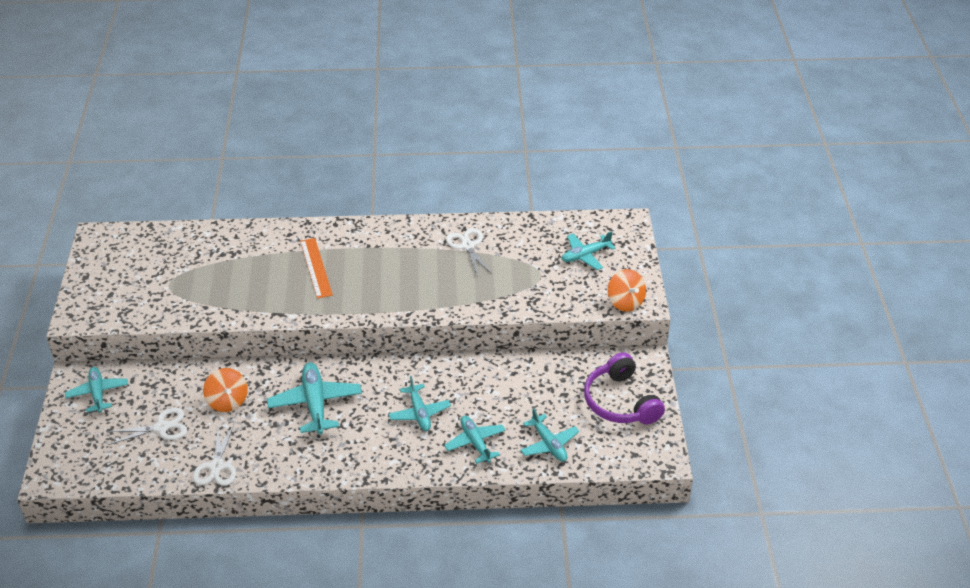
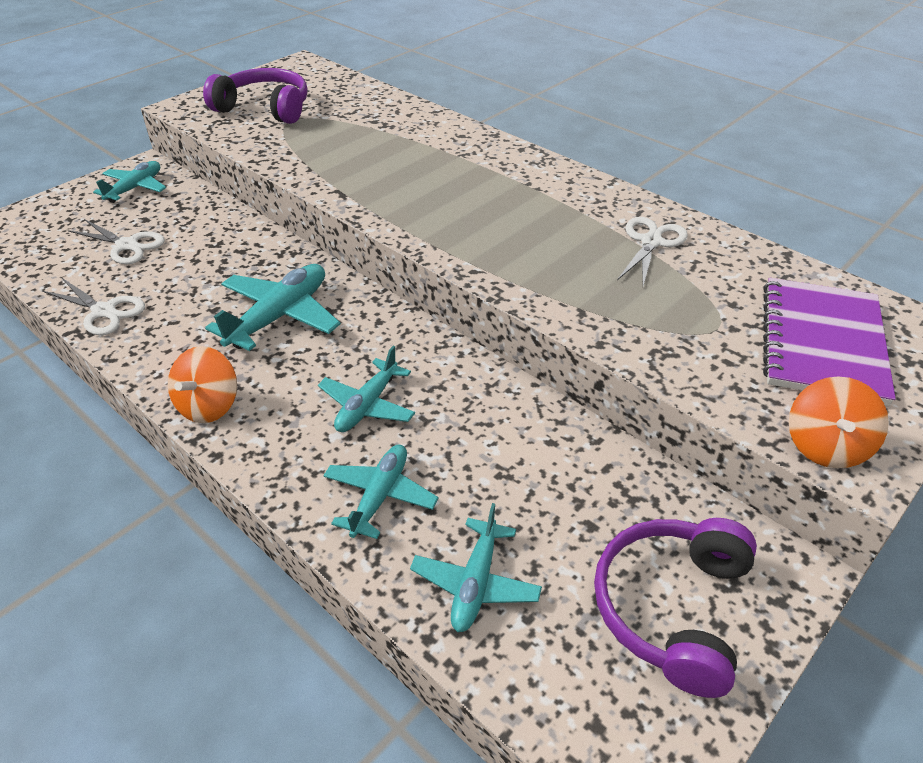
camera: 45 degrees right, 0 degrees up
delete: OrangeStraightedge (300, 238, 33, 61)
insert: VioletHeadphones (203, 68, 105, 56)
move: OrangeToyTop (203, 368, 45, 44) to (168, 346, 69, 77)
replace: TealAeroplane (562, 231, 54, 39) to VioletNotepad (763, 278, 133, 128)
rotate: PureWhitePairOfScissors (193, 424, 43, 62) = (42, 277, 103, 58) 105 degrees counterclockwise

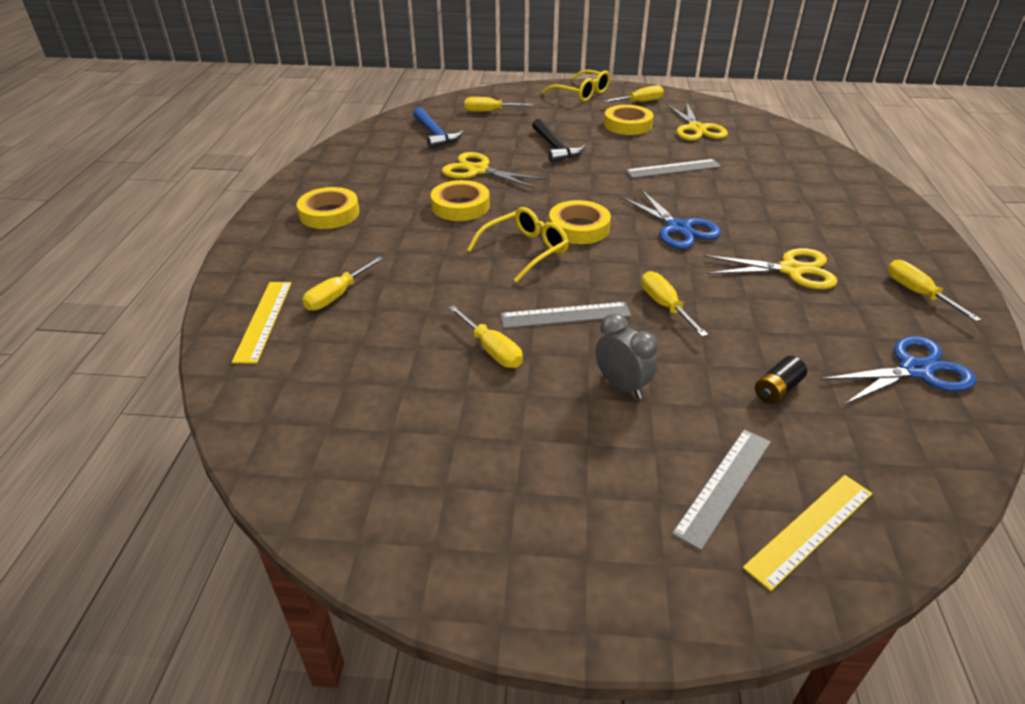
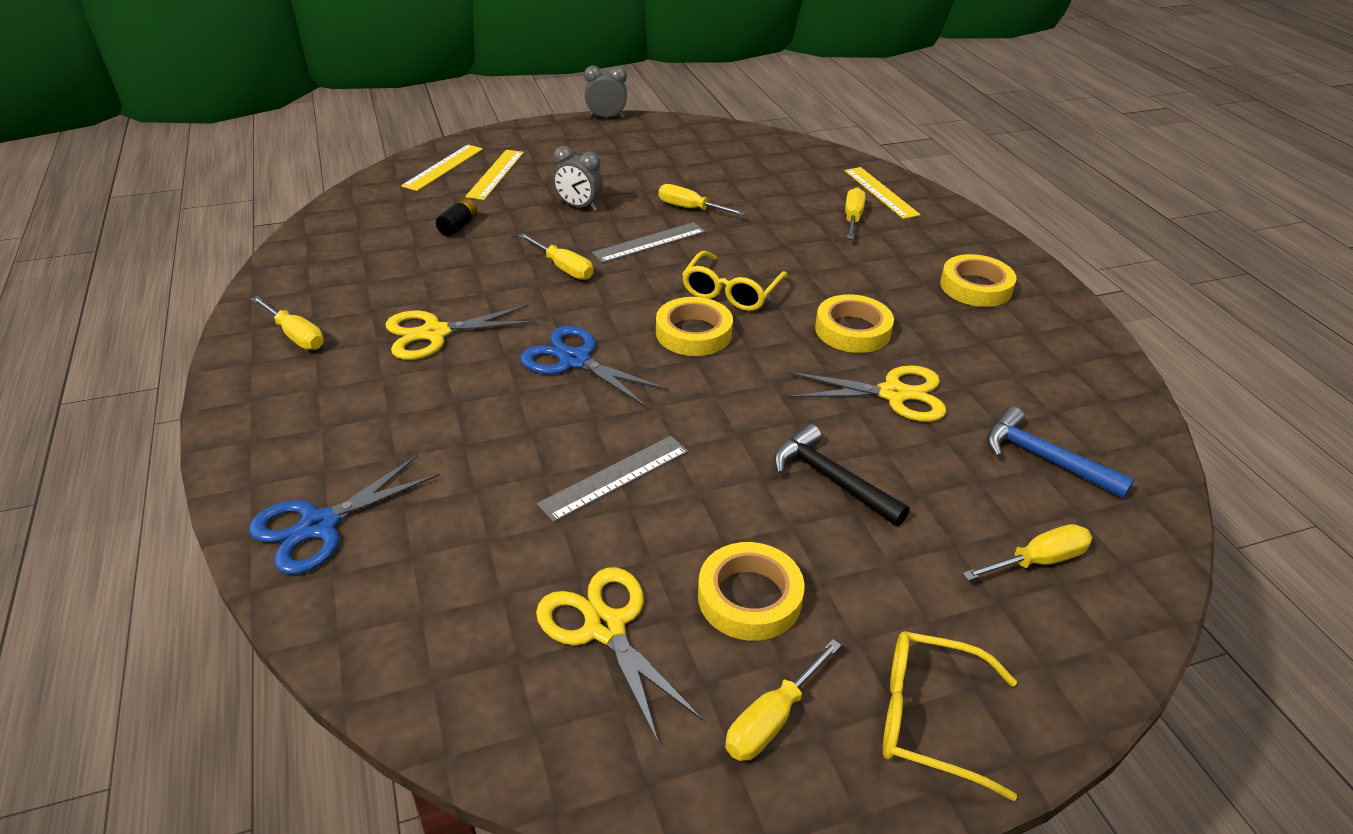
camera: 155 degrees right, 0 degrees up
insert: AshGreyClock (584, 65, 43, 53)
move: CobaltPairOfScissors (821, 336, 156, 69) to (249, 455, 191, 120)
recolor: AshGreyStraightedge (672, 429, 99, 122) to BrightYellowStraightedge (465, 150, 59, 50)

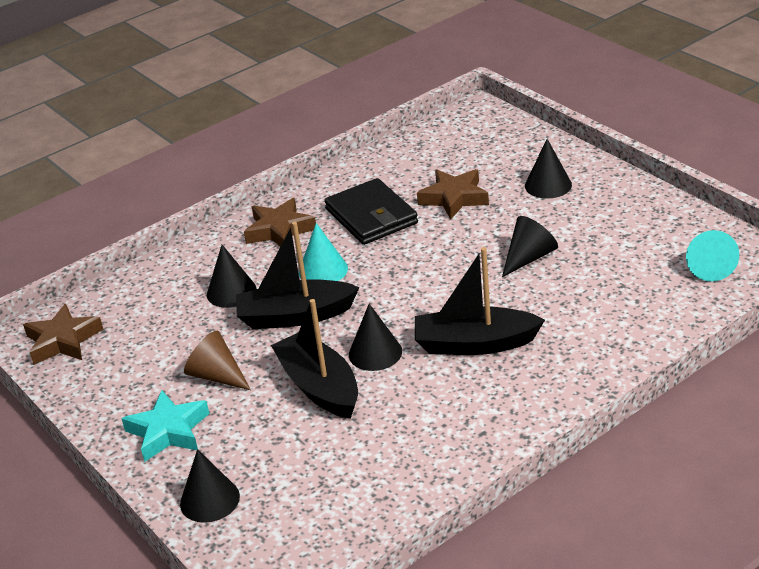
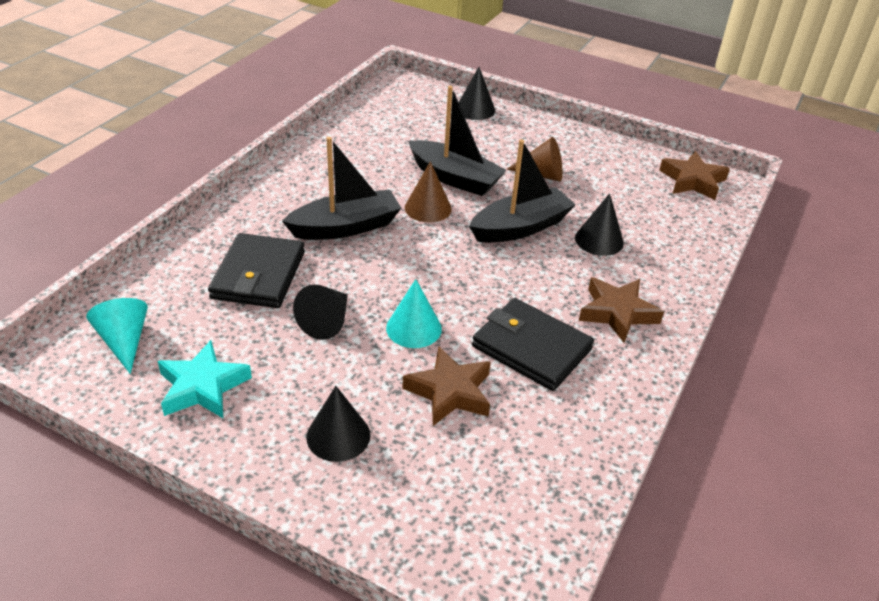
camera: 150 degrees right, 5 degrees up
insert: JetBlackWallet (208, 233, 97, 75)
move: TealStarShape (121, 390, 88, 72) to (157, 340, 95, 78); TealSolidCone (299, 223, 49, 58) to (386, 279, 56, 69)
recolor: JetBlackSolidCone (349, 304, 53, 67) to DarkBrownSolidCone (405, 161, 47, 62)

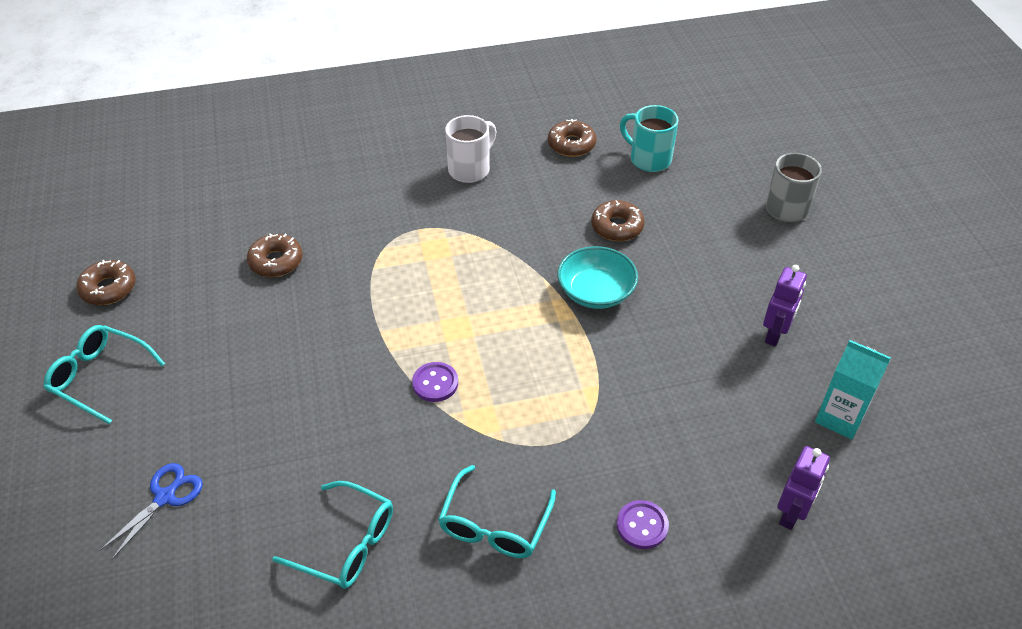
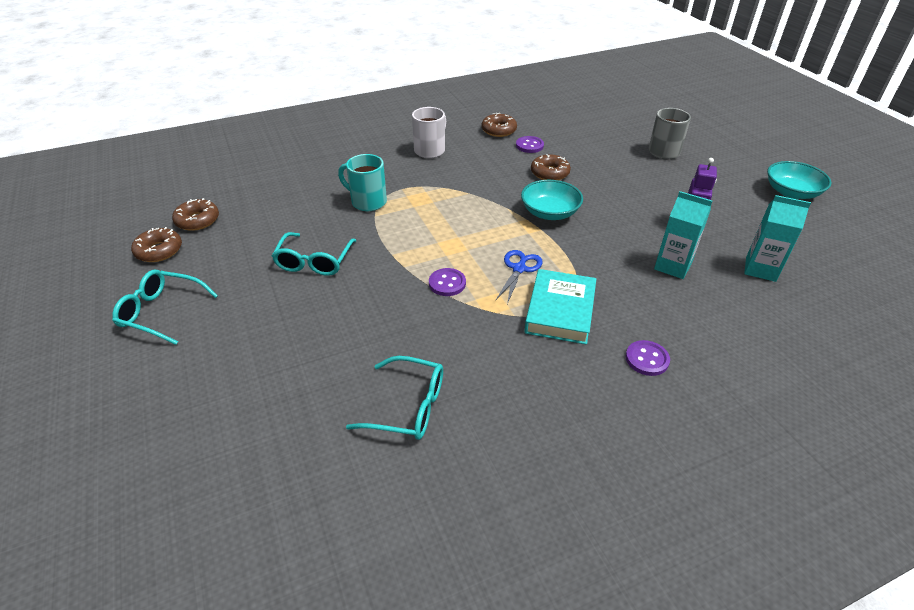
camera: 10 degrees left, 5 degrees down
delete: VioletToyRobot (777, 446, 53, 84)
insert: VioletShirtButton (516, 136, 28, 17); TealBook (524, 269, 72, 76); TealCarton (654, 191, 58, 88); TealServingBowl (767, 161, 65, 38)
move: CobaltPairOfScissors (100, 463, 103, 97) to (495, 250, 48, 54); DarkBrownDoughnut (247, 233, 56, 44) to (172, 198, 47, 33); TealSpectacles (438, 465, 118, 93) to (272, 232, 84, 44); TealTeaMug (620, 105, 58, 67) to (338, 154, 49, 57)

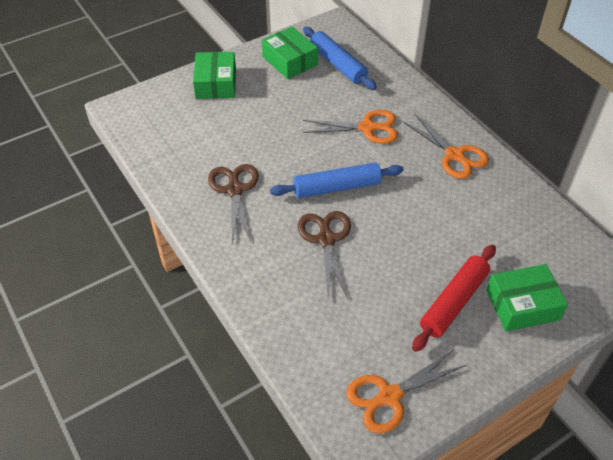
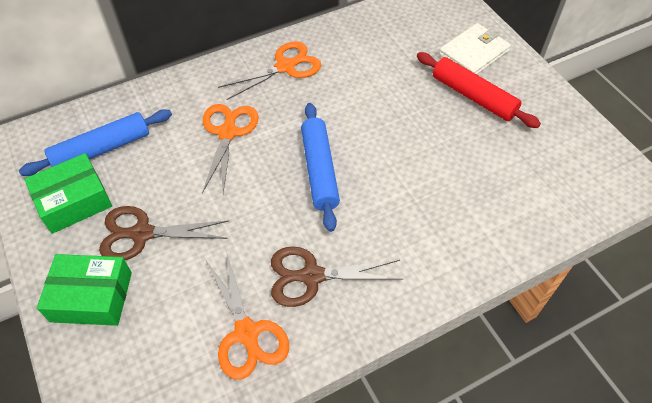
camera: 85 degrees left, 5 degrees up
move: DarkBrownPairOfScissors (298, 211, 53, 88) to (99, 206, 130, 54); OrangePairOfScissors (346, 350, 120, 84) to (206, 251, 83, 129)
replace: GreenBox (486, 264, 82, 67) to PureWhiteWallet (439, 23, 72, 52)

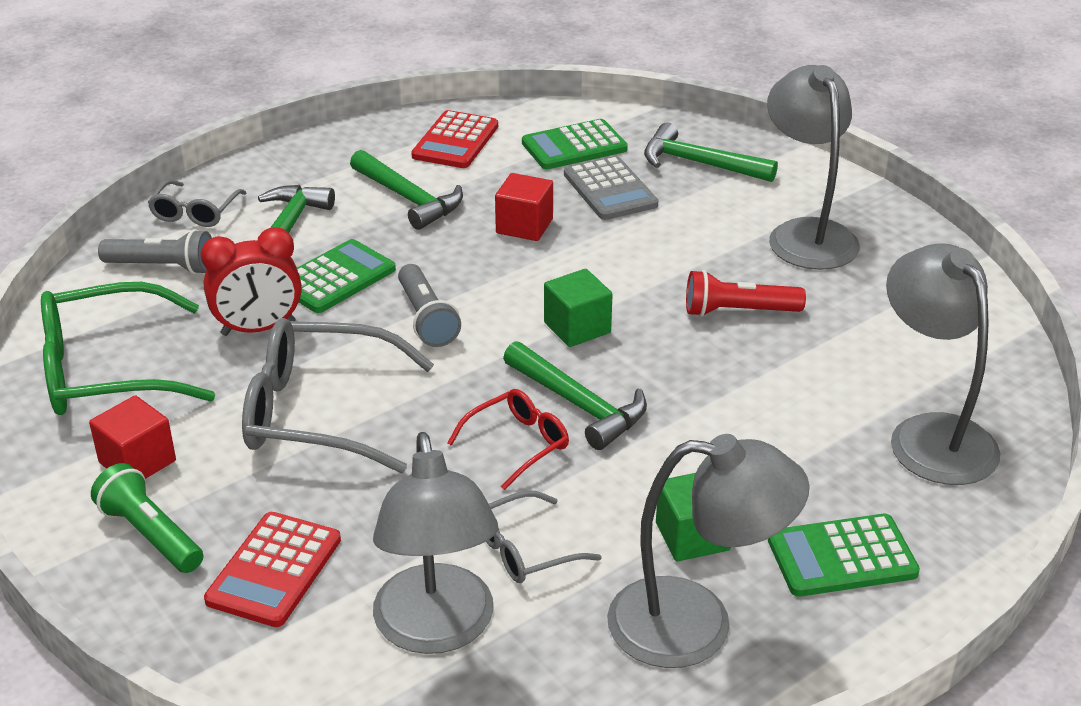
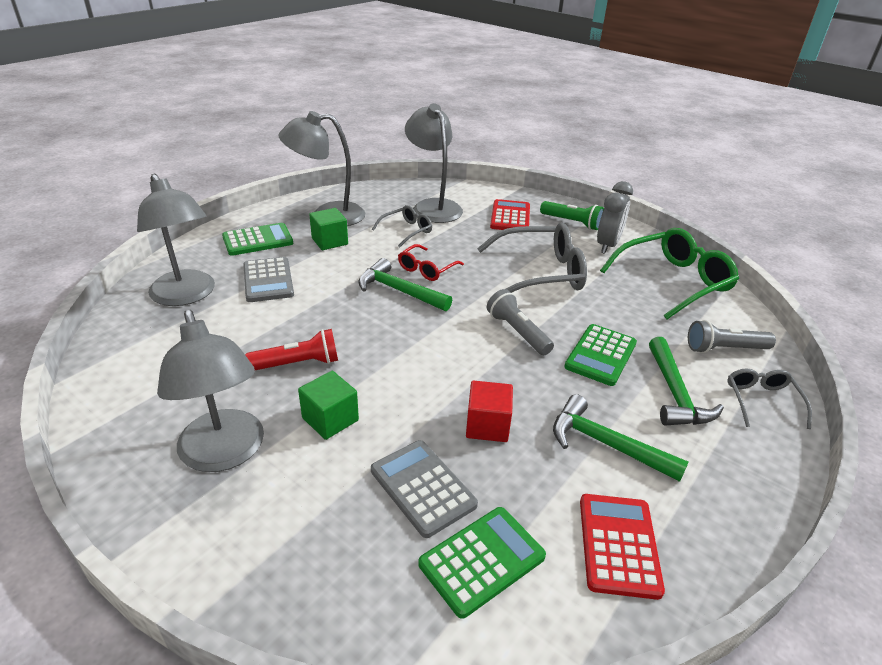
camera: 165 degrees right, 0 degrees up
delete: RedClock (201, 227, 101, 109); GreenClawHammer (644, 122, 134, 60)
insert: AshGreyPocketCalculator (243, 257, 51, 45)
move: GreenCube (544, 269, 69, 78) to (298, 371, 61, 69)
replace: RedCube (89, 395, 87, 84) to AshGreyClock (597, 181, 36, 73)

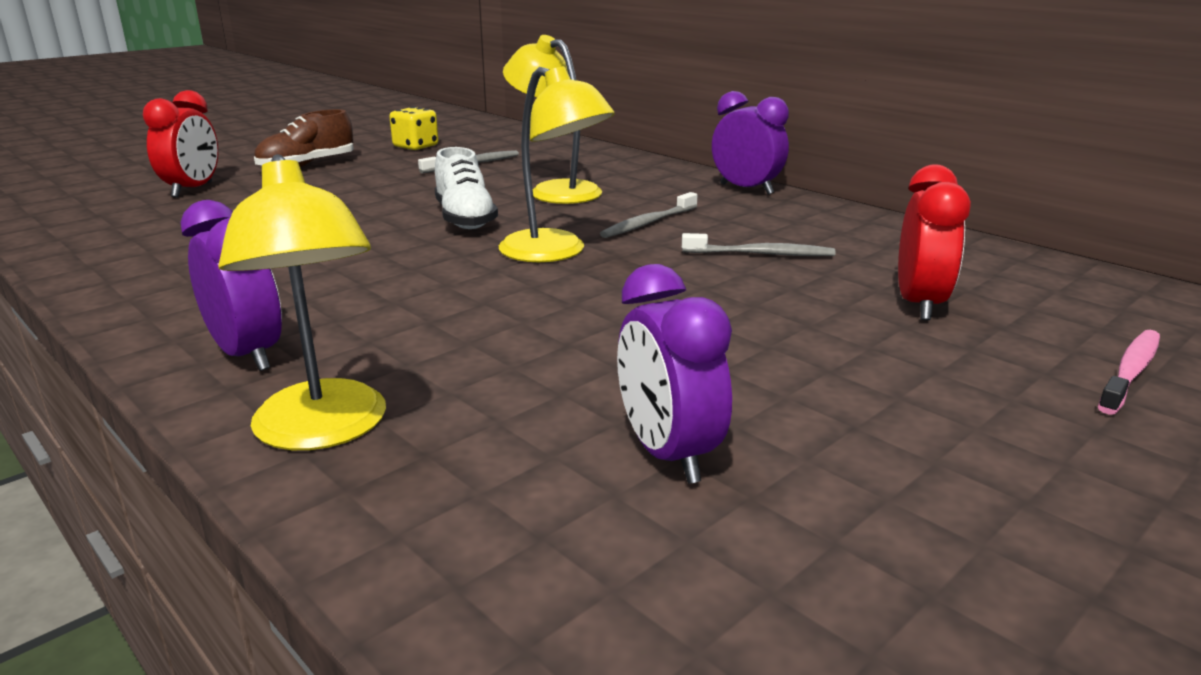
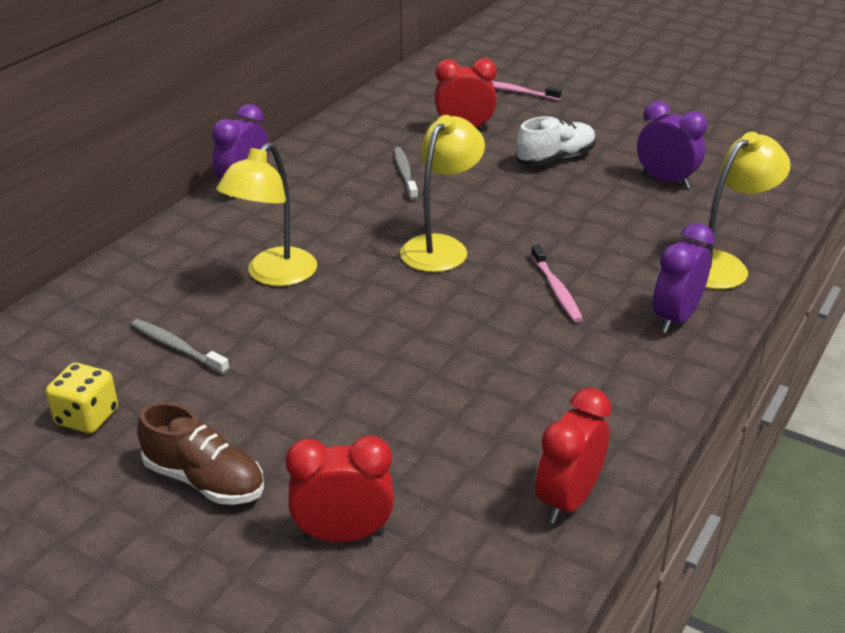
camera: 105 degrees left, 10 degrees up
delete: AshGreyDentalBrush (600, 192, 97, 46)
insert: RosePinkDentalBrush (531, 244, 52, 78); RedClock (535, 388, 76, 136)
move: PureWhiteLaceUpShoe (435, 147, 63, 82) to (515, 117, 81, 49)
rotate: VioletClock (617, 264, 115, 220) = (637, 101, 70, 88) 105 degrees counterclockwise

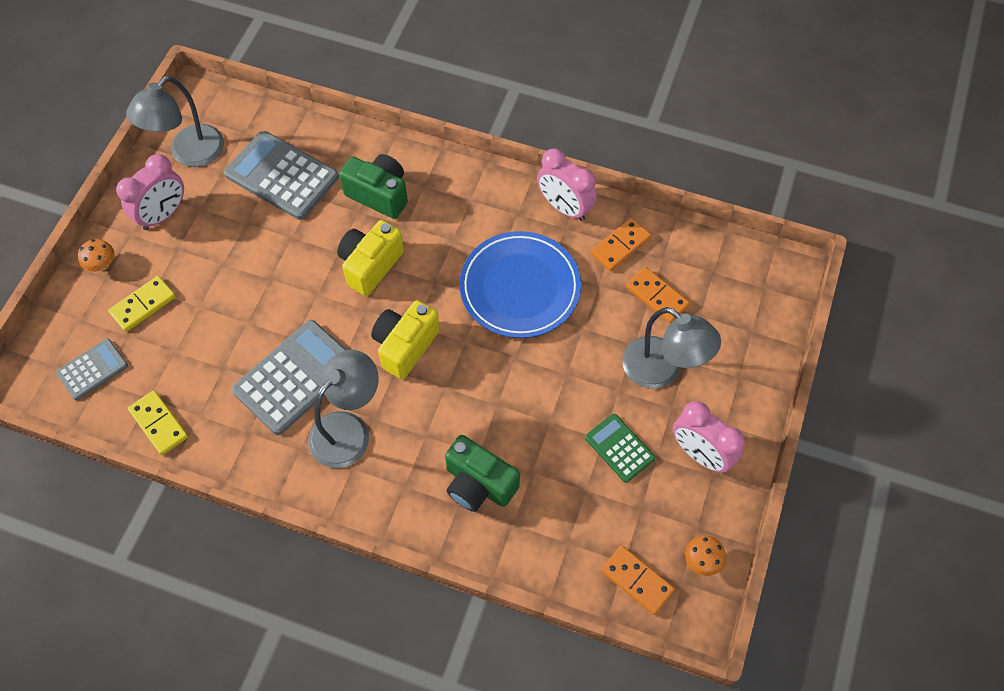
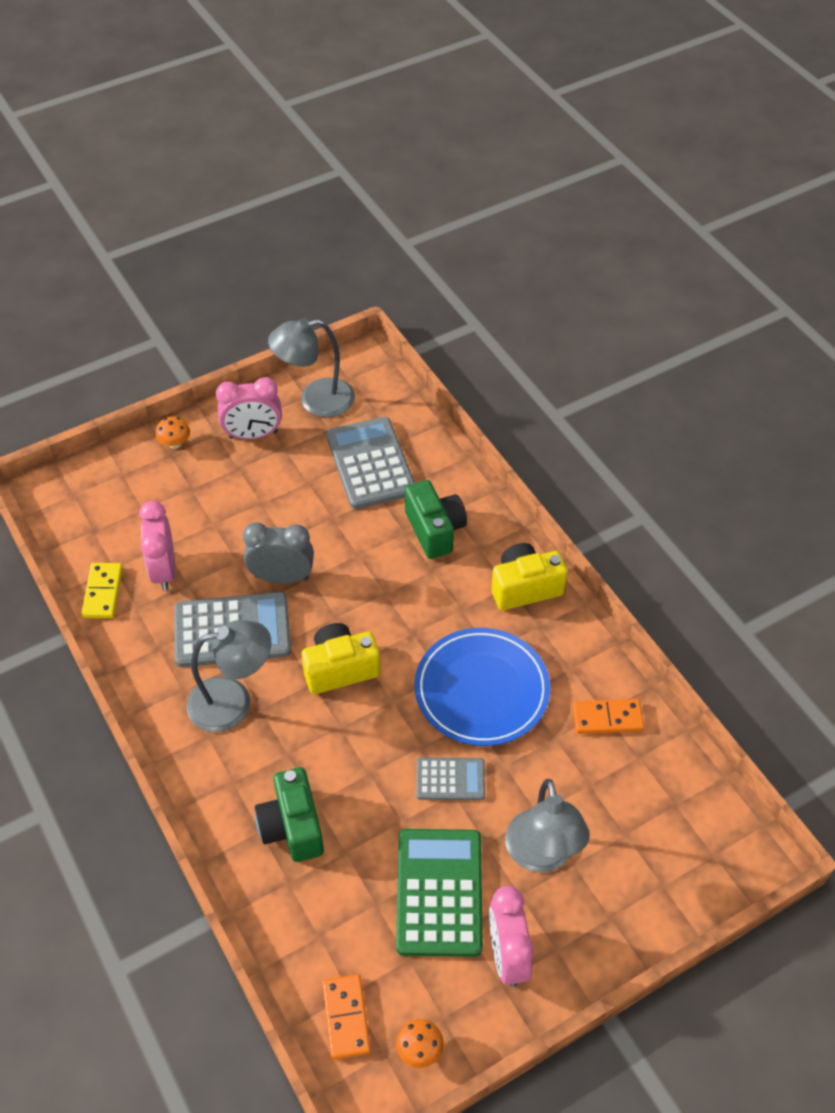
camera: 40 degrees right, 10 degrees down
delete: BrightYellowDominoPiece (108, 276, 68, 56); OrangeDominoPiece (626, 267, 64, 56)
insert: AshGreyClock (243, 522, 71, 62)
move: AshGreyPocketCalculator (56, 338, 72, 62) to (416, 757, 69, 43); BrightYellowCompactCamera (337, 220, 67, 76) to (491, 543, 77, 67); RosePinkClock (537, 148, 60, 73) to (139, 501, 37, 90)
resize: GreenPocketCalculator (585, 414, 70, 69) = (396, 829, 87, 128) x1.79

